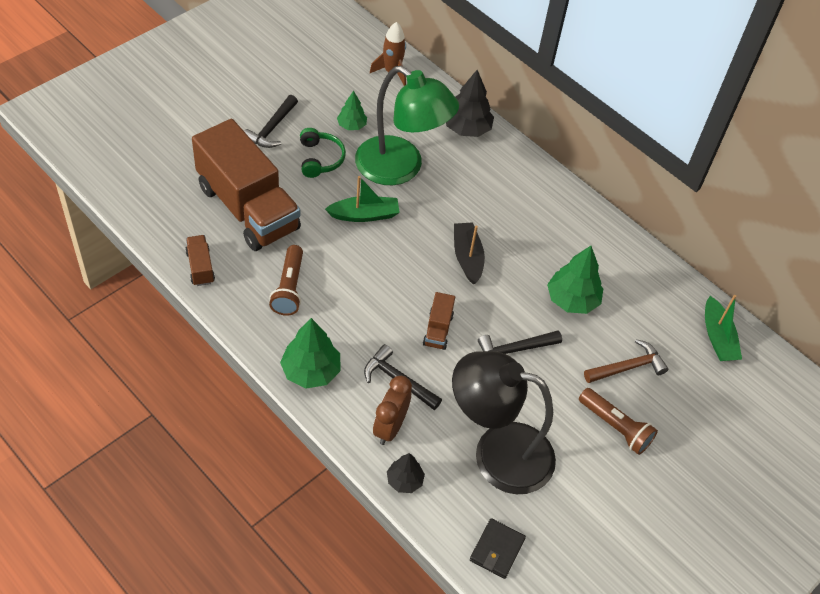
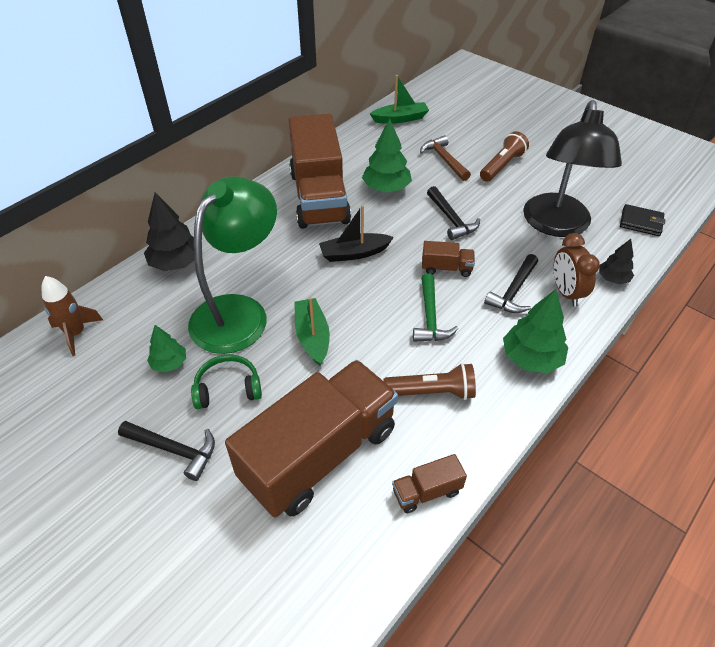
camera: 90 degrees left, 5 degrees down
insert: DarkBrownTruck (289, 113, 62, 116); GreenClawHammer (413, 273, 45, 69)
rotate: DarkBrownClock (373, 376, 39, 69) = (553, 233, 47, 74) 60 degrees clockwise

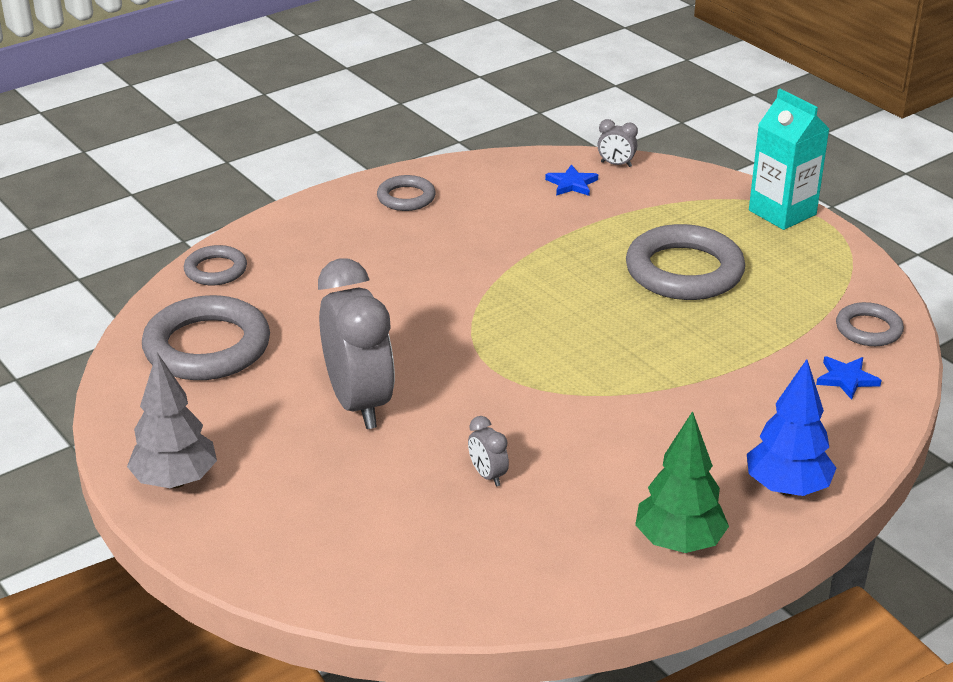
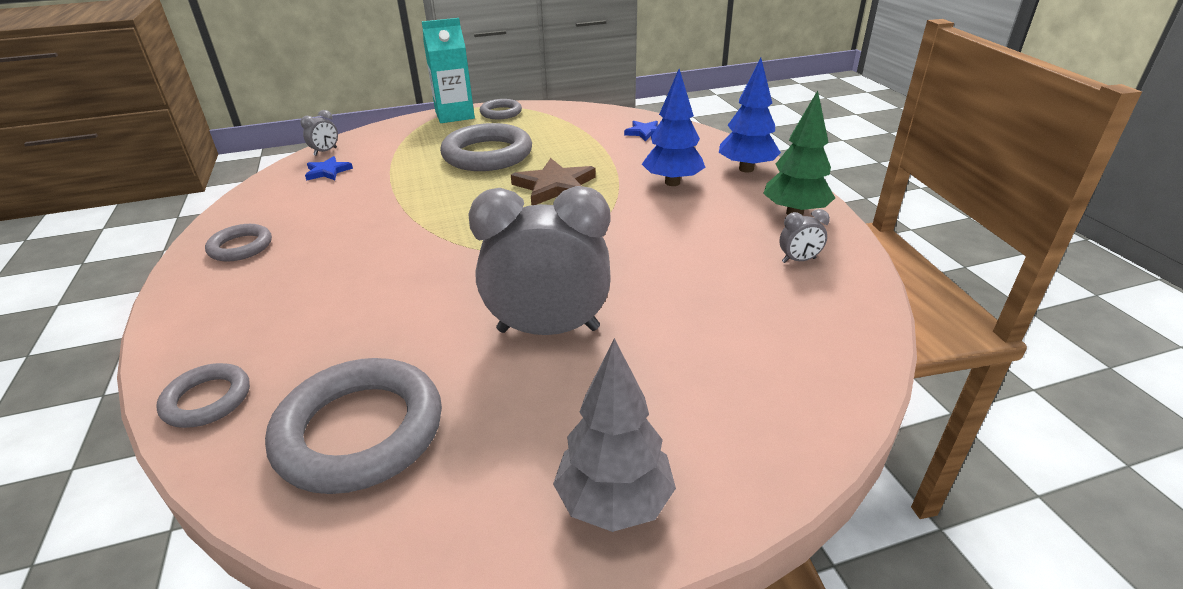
camera: 70 degrees left, 0 degrees up
insert: DarkBrownStarShape (511, 158, 85, 47); CobaltFirTree (642, 69, 64, 117)
move: AshGreyClock (468, 416, 41, 70) to (779, 209, 51, 54); AshGreyHoop (836, 302, 68, 44) to (480, 99, 42, 20)

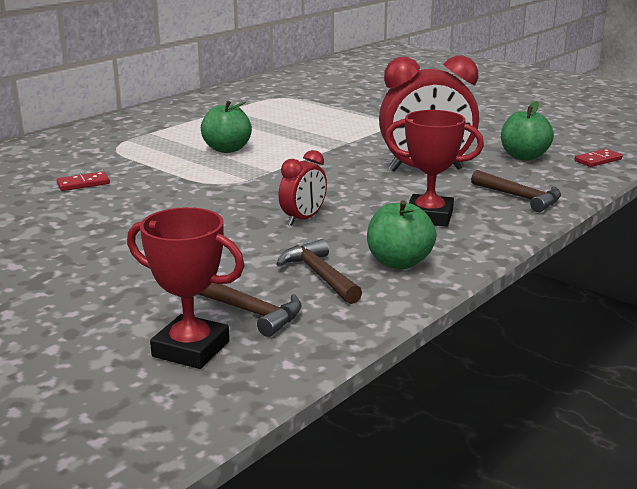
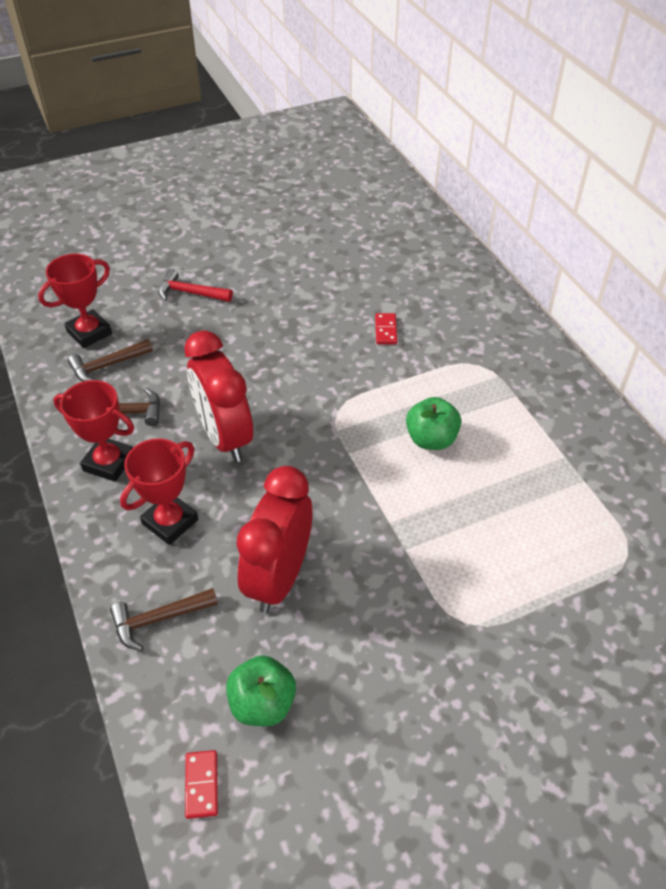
camera: 115 degrees right, 25 degrees up
insert: RedClawHammer (158, 269, 75, 33)
replace: GreenToyApple (367, 200, 69, 69) to RedPrizeCup (53, 380, 81, 102)
resize: RedClock (278, 150, 49, 75) = (184, 330, 69, 132) x1.94

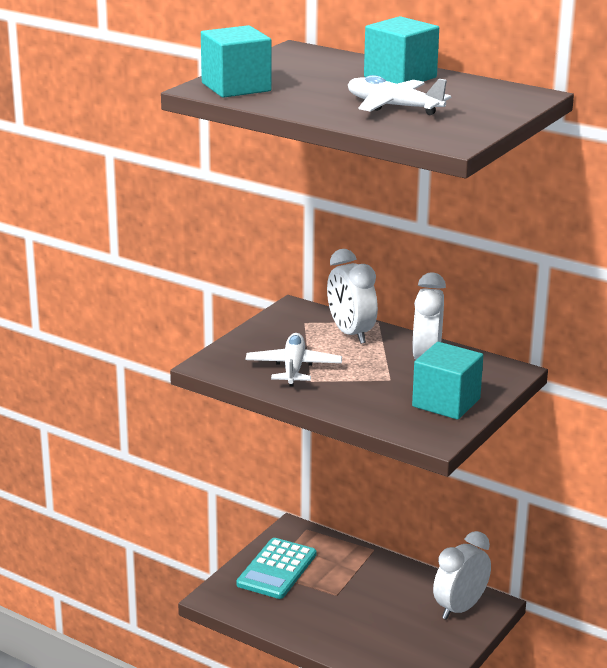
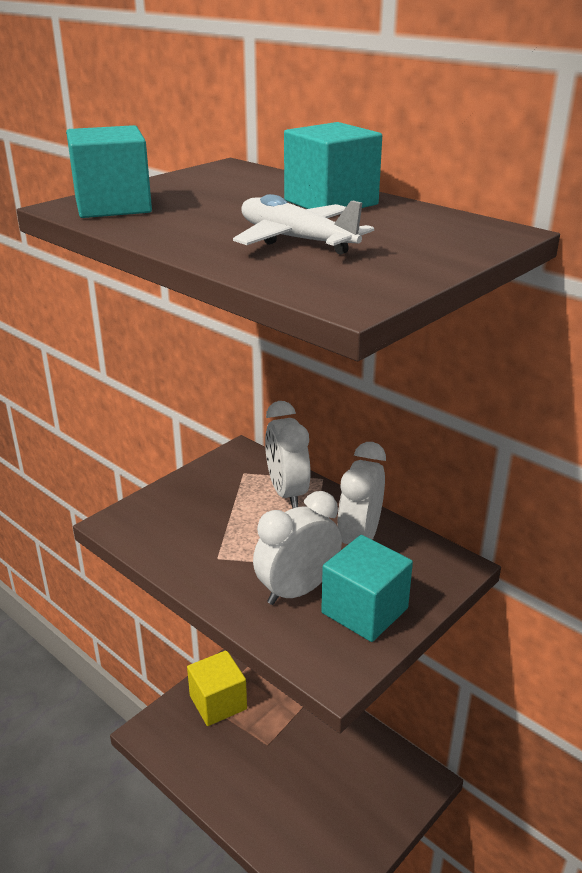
camera: 10 degrees right, 5 degrees up
delete: PureWhiteAeroplane (246, 333, 96, 54)
move: PureWhiteClock (433, 531, 58, 89) to (253, 491, 89, 114)
replace: TealPocketCalculator (236, 538, 80, 61) to BrightYellowCube (187, 650, 60, 76)

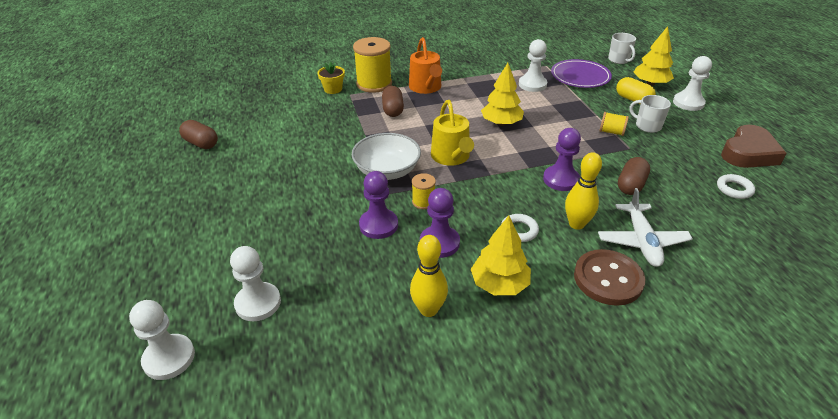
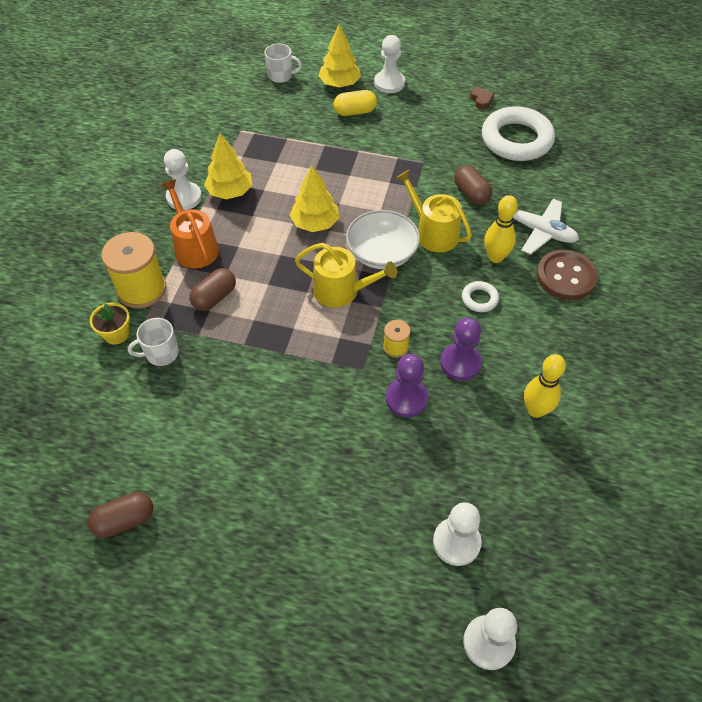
camera: 60 degrees left, 15 degrees up
delete: VioletDinnerPlate (551, 59, 61, 29); BrightYellowReelOfThread (599, 112, 30, 24)
move: PureWhiteServingBowl (352, 133, 69, 47) to (346, 210, 74, 59); BrightYellowFirTree (471, 216, 60, 79) to (204, 133, 48, 66); PureWhiteChessPawn (519, 39, 28, 53) to (164, 149, 38, 61); PureWhiteTeaMug (629, 95, 42, 38) to (128, 318, 51, 48)
replace: VioletChessPawn (543, 128, 38, 63) to BrightYellowWateringCan (396, 170, 76, 83)
rotate: DarkBrownPillShape (382, 86, 22, 31) = (189, 268, 47, 43) 75 degrees counterclockwise; OrangeWateringCan (409, 37, 33, 57) = (161, 179, 58, 90) 135 degrees counterclockwise
resize: PureWhiteHoop (717, 174, 38, 25) = (482, 106, 73, 55) x2.29; DarkBrownHeartShape (721, 125, 66, 43) = (470, 87, 24, 22) x0.46

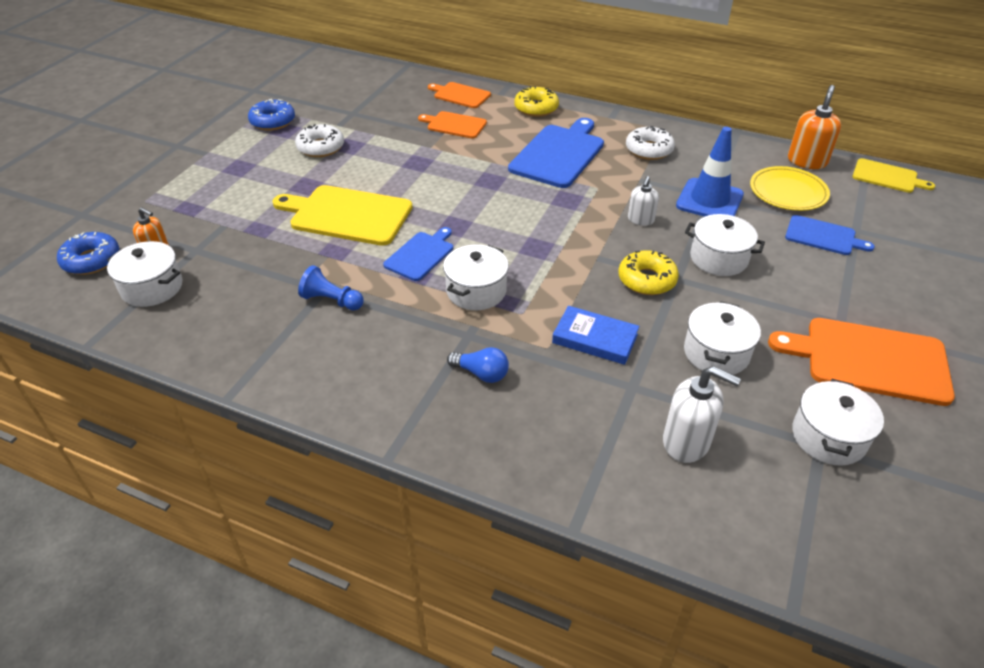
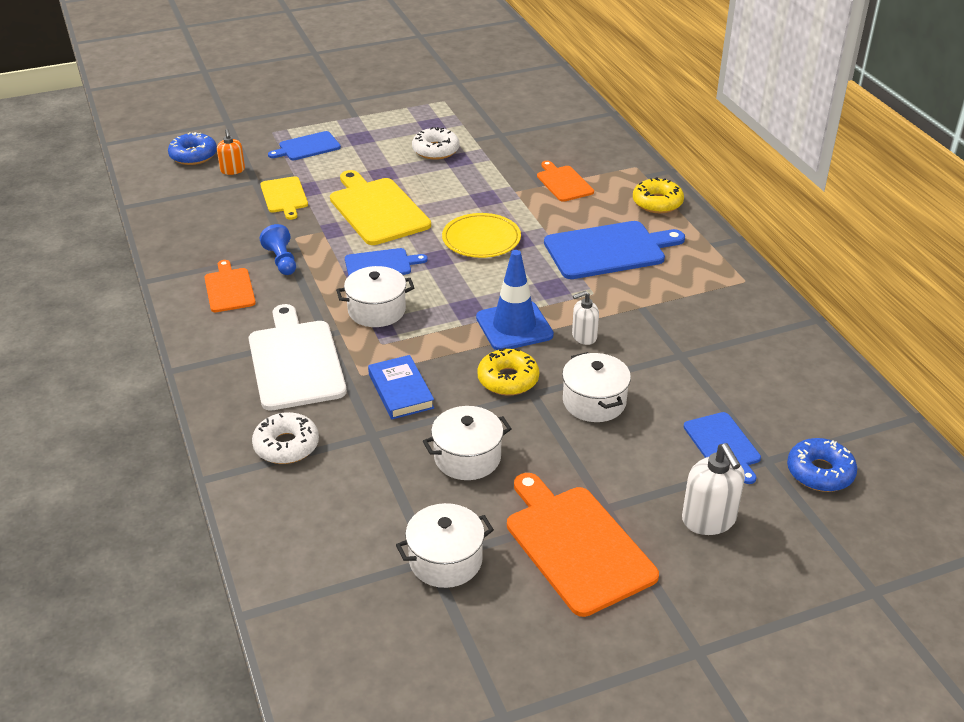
camera: 45 degrees right, 5 degrees down
delete: PureWhiteStockpot (107, 241, 75, 66); OrangeSoapDispenser (788, 85, 53, 84)
insert: CobaltCuttingBoard (268, 131, 73, 29)
move: CobaltDoughnut (248, 99, 47, 31) to (787, 438, 70, 54); OrangeCuttingBoard (428, 82, 63, 26) to (204, 260, 52, 52); PureWhiteDoughnut (626, 126, 49, 34) to (252, 412, 67, 52); PureWhiteSoapDispenser (663, 366, 78, 97) to (682, 443, 63, 92); CobaltTrafficCone (676, 127, 68, 90) to (476, 250, 78, 100); BrightYellowDinnerPlate (750, 166, 80, 45) to (442, 213, 79, 45); BrightYellowCuttingBoard (852, 158, 83, 35) to (260, 176, 48, 44)
replace: CobaltBulb (447, 347, 62, 36) to PureWhiteCuttingBoard (249, 304, 98, 107)

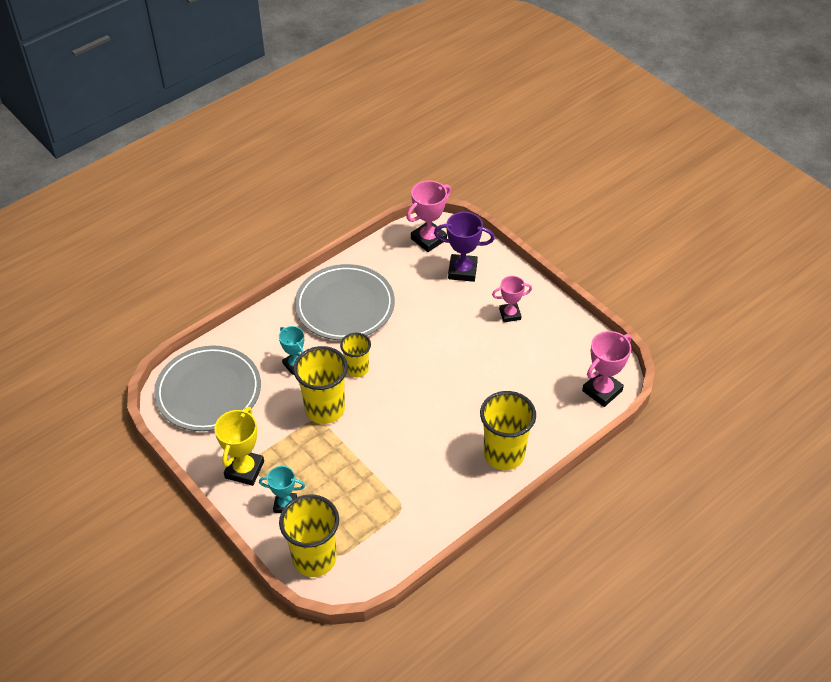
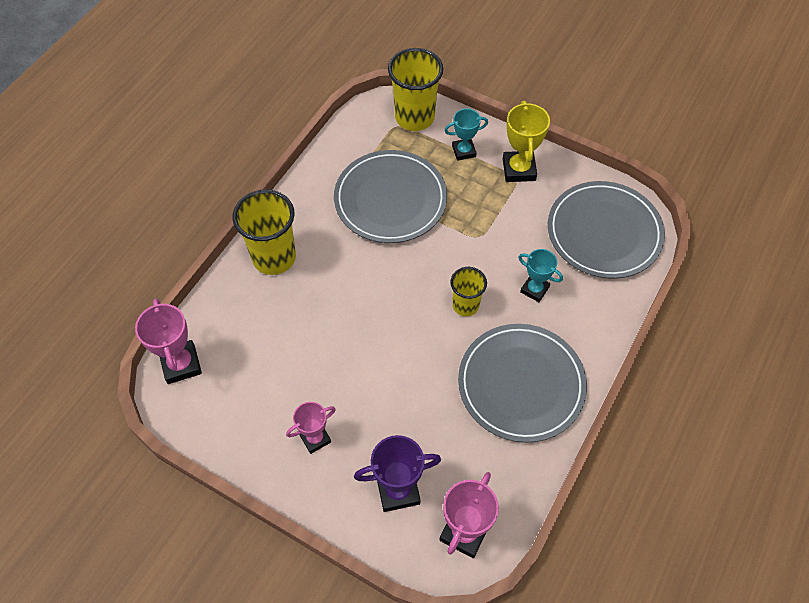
camera: 160 degrees right, 10 degrees up
delete: BrightYellowTumbler (293, 346, 55, 78)
insert: AshGreyDinnerPlate (334, 150, 113, 93)
rotate: RosePinkPrizeCup (582, 331, 49, 76) = (135, 298, 67, 86) 45 degrees counterclockwise

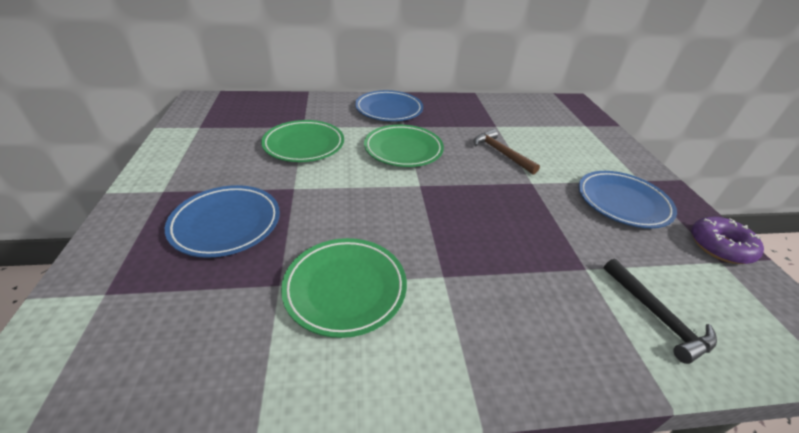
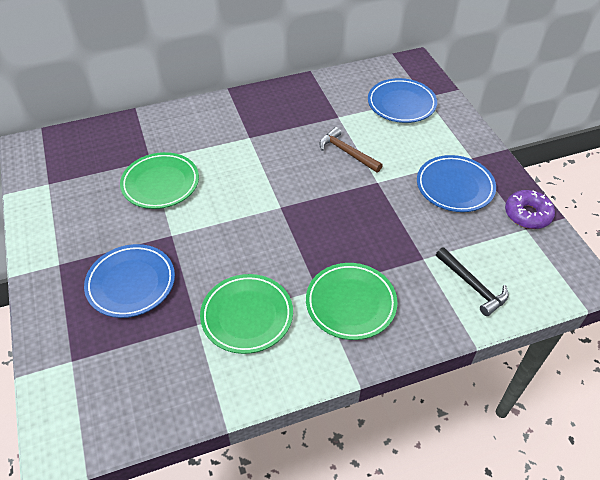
camera: 10 degrees left, 10 degrees up
move: CobaltDinnerPlate (355, 90, 68, 31) to (368, 78, 69, 45); GreenDinnerPlate (364, 125, 80, 42) to (306, 263, 92, 77)

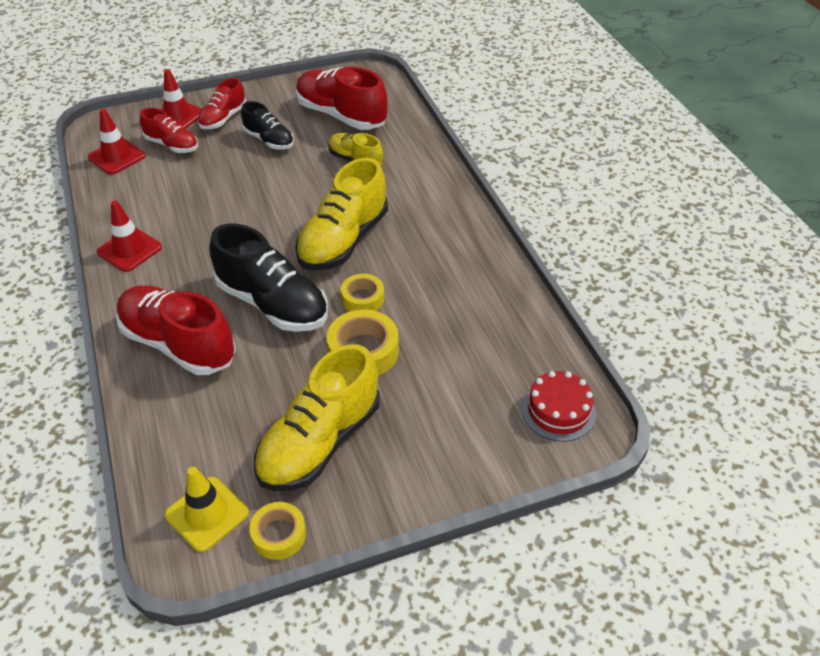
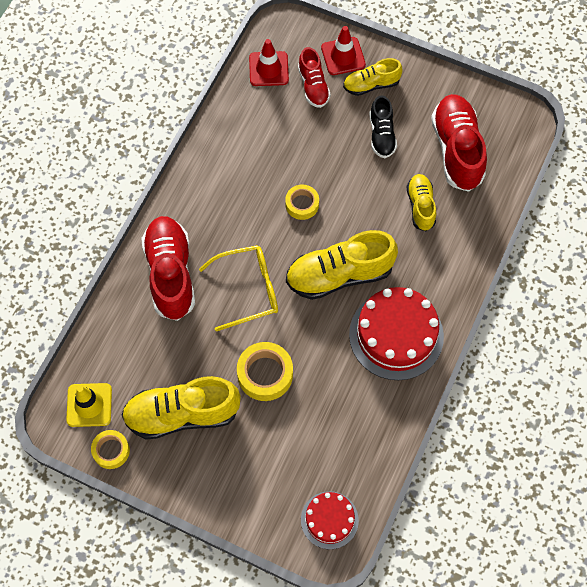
camera: 45 degrees right, 20 degrees up
delete: RedTrafficCone (97, 201, 65, 71)
insert: RedLayerCake (349, 287, 95, 93)
move: BrightYellowRollOfTape (341, 274, 43, 37) to (285, 185, 34, 35)
replace: JetBlackLaceUpShoe (209, 223, 119, 109) to BrightYellowSpectacles (199, 245, 79, 86)
recolor: RedLaceUpShoe (198, 78, 48, 51) to BrightYellowLaceUpShoe (343, 58, 60, 38)

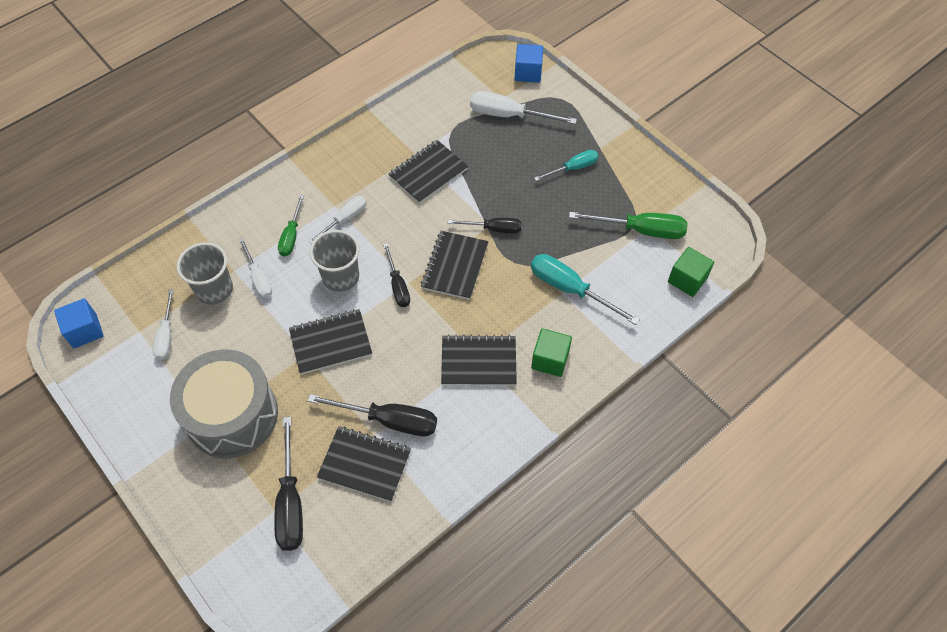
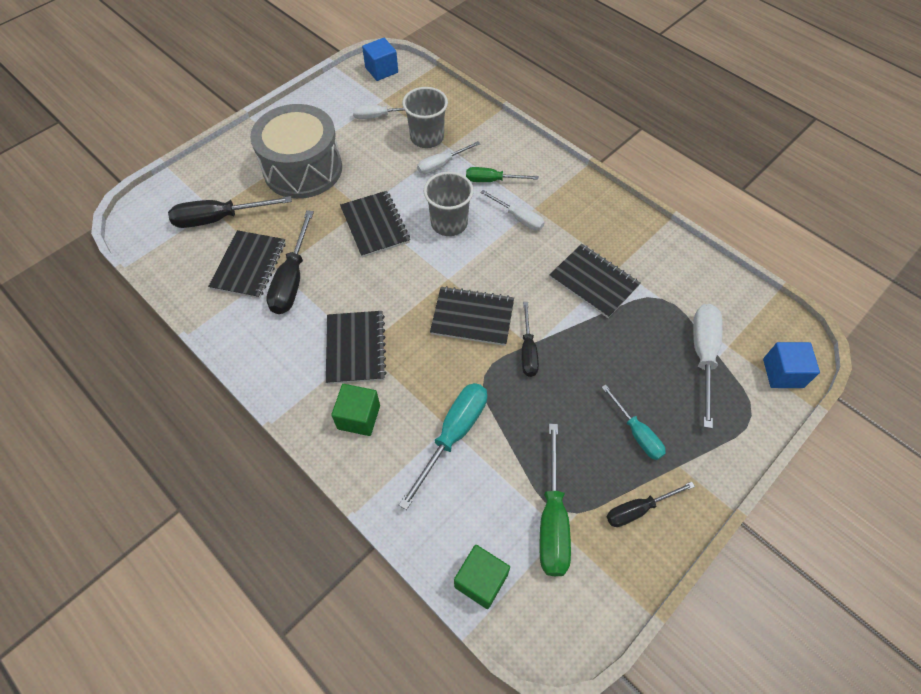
camera: 85 degrees right, 0 degrees up
move: JetBlackHandScrewdriver (383, 243, 27, 64) to (607, 482, 88, 45)

